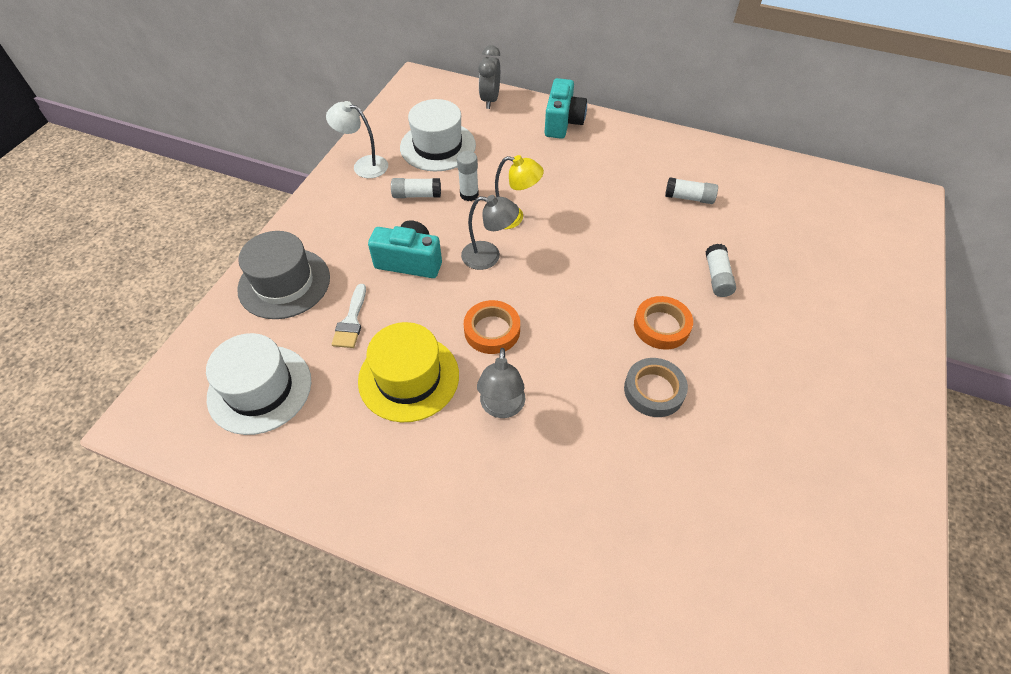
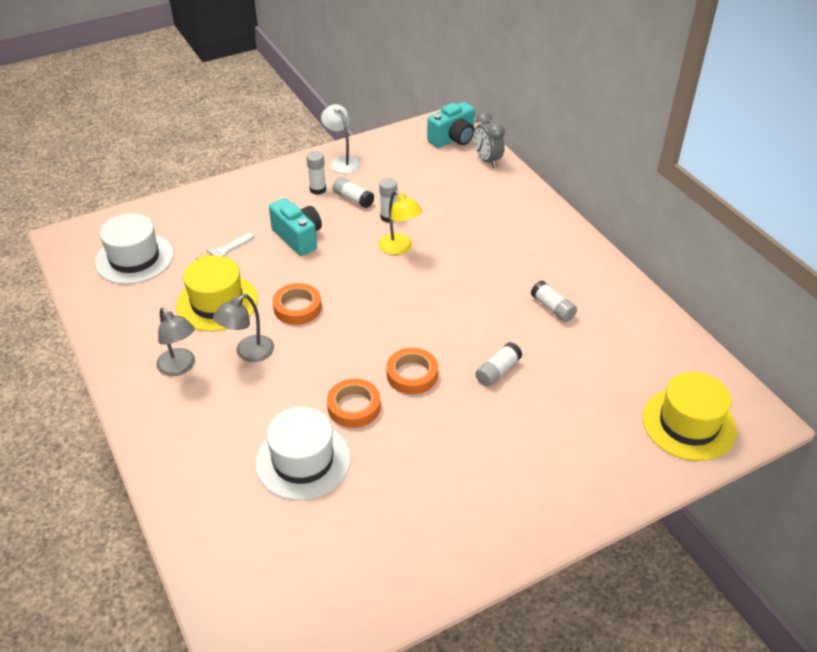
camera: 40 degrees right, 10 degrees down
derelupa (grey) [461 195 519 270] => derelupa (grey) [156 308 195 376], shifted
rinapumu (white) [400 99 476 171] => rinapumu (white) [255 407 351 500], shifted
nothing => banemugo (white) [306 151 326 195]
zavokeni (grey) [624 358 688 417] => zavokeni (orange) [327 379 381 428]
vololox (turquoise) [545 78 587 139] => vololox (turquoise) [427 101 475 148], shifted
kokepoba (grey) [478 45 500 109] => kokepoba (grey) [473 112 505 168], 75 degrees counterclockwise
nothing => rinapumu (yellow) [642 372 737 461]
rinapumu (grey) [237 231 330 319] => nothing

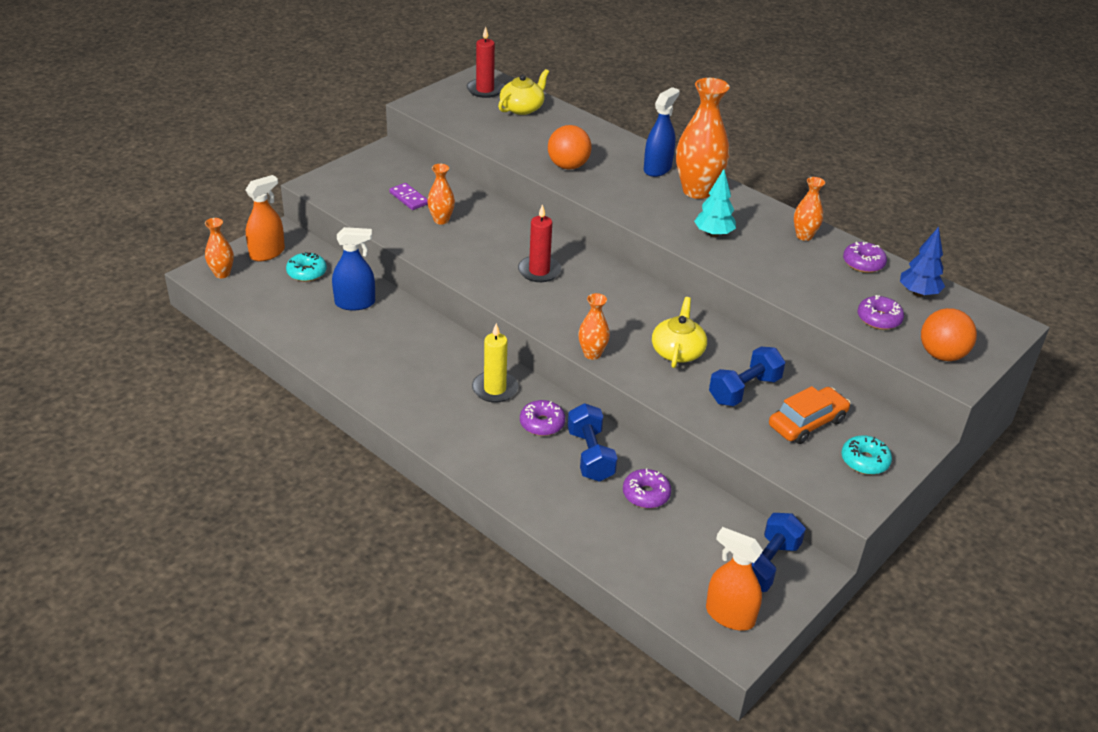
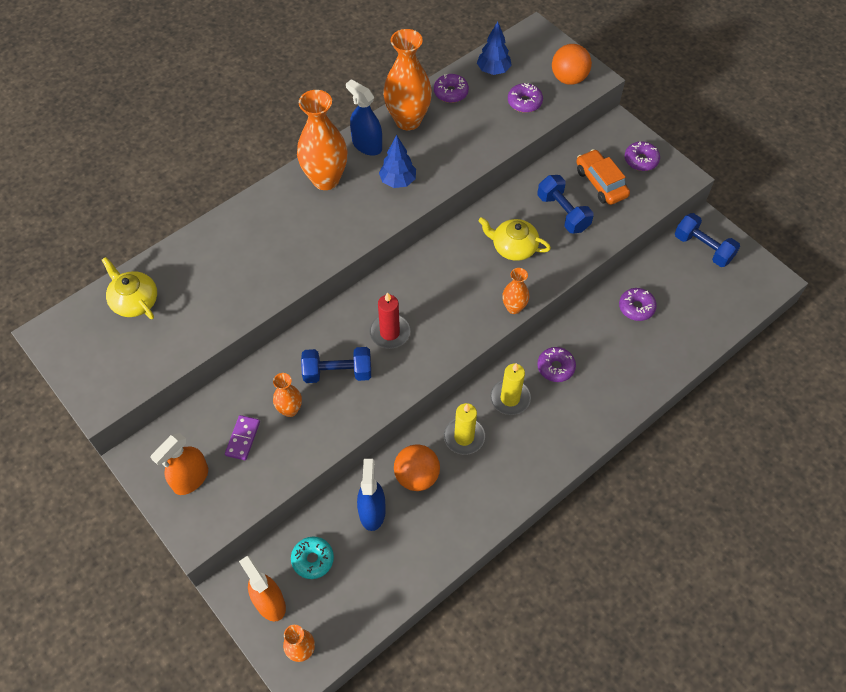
camera: 80 degrees left, 20 degrees up
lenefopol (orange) [706 527 763 630] => lenefopol (orange) [151 433 208 495], shifted
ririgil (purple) [389 183 428 210] => ririgil (purple) [225 415 260 460], 45 degrees counterclockwise
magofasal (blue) [568 403 617 482] => magofasal (blue) [301 347 371 383], shifted
lenefopol (blue) [644 87 680 177] => lenefopol (blue) [346 79 382 156], shifted
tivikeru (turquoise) [694 169 736 237] => tivikeru (blue) [379 135 416 188]
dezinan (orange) [794 177 825 241] => dezinan (orange) [383 29 432 130], x1.91
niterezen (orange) [548 125 592 170] => niterezen (orange) [394 444 440 491], shifted
nothing => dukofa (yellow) [444 403 485 455]
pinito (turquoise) [841 435 892 475] => pinito (purple) [625 141 660 171]
dukofa (red) [467 27 504 98] => nothing

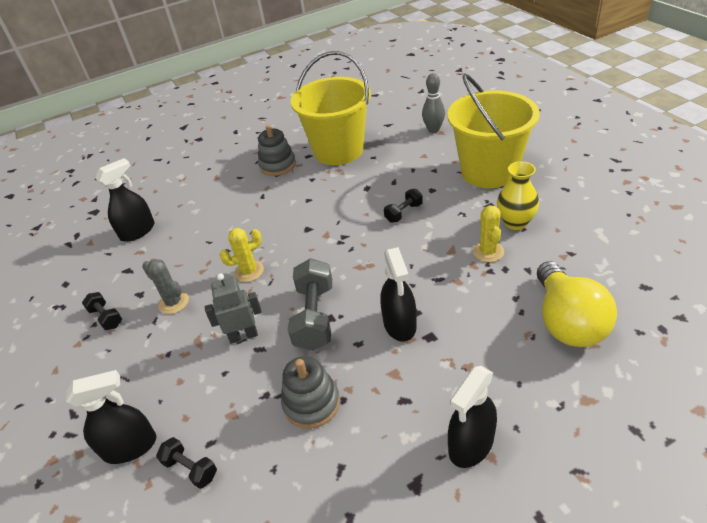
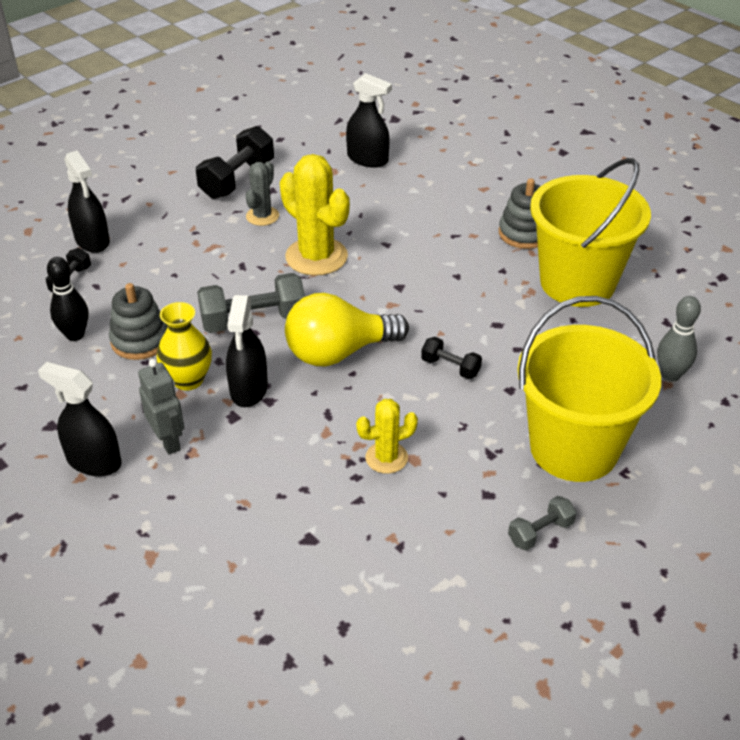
camera: 70 degrees right, 0 degrees up
nothing => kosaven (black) [47 257 88 341]
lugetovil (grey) [205 273 262 344] => lugetovil (grey) [138 359 184 454], shifted
dezinan (yellow) [497 161 539 230] => dezinan (yellow) [157 302 212 391], shifted
magofasal (black) [82 292 122 330] => magofasal (black) [196 126 274 199], x1.86
lenefopol (black) [380 247 416 342] => lenefopol (black) [226 295 268 407], 60 degrees counterclockwise
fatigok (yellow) [220 228 264 282] => fatigok (yellow) [280 154 350 276], x1.79
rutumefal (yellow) [537 261 617 347] => rutumefal (yellow) [285 293 409 366], shifted
nothing => magofasal (grey) [508 496 576 551]

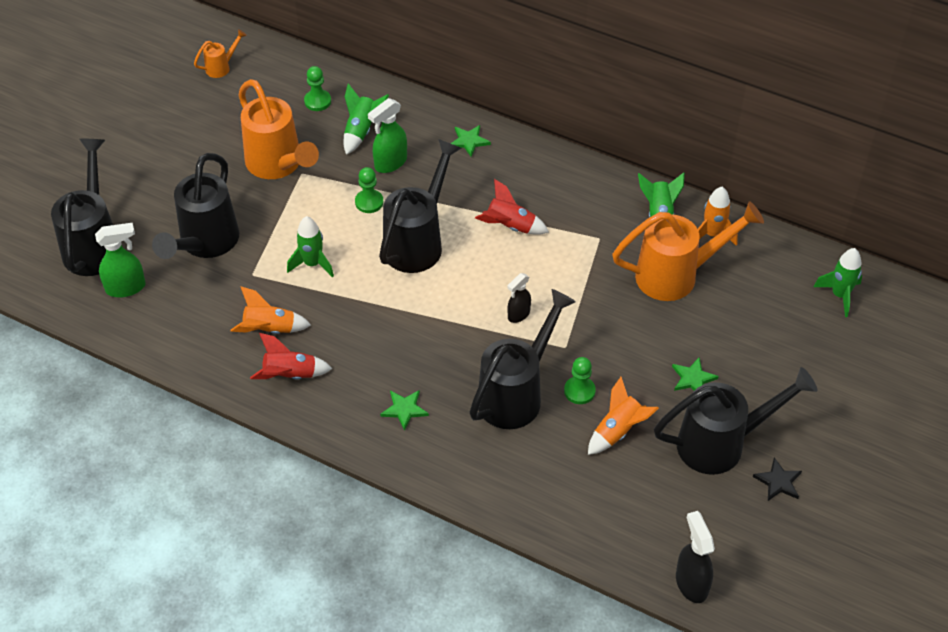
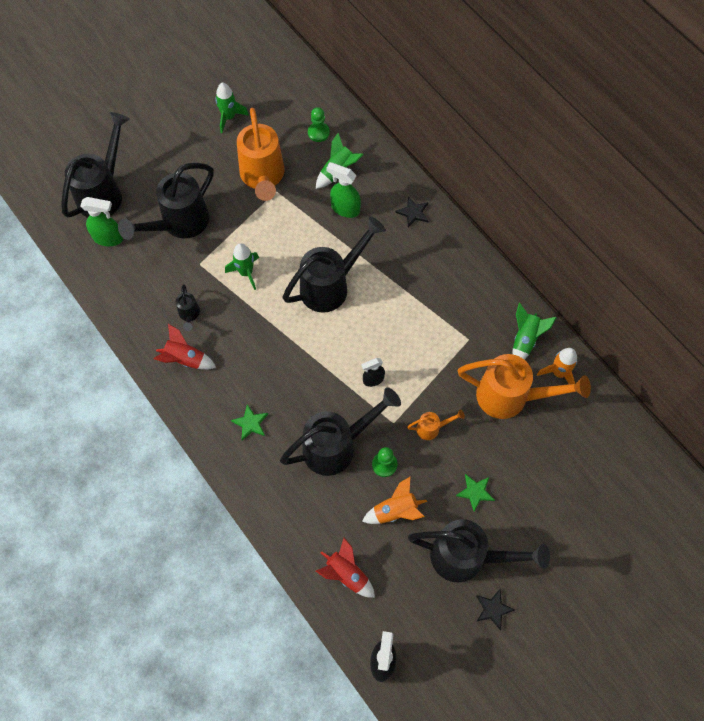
camera: 25 degrees right, 15 degrees up
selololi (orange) [231 287 311 334] => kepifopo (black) [176 284 200 331]
selololi (green) [814 248 862 317] => selololi (green) [215 83 249 133], shifted
selololi (red) [475 179 549 235] => selololi (red) [316 538 375 598], shifted
lenefopol (green) [368 98 407 173] => lenefopol (green) [326 162 361 218], 45 degrees clockwise
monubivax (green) [451 125 491 157] => monubivax (black) [395 196 428 227]
kepifopo (orange) [194 29 247 78] => kepifopo (orange) [407 410 465 440], shifted
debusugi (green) [355 167 383 213] => nothing

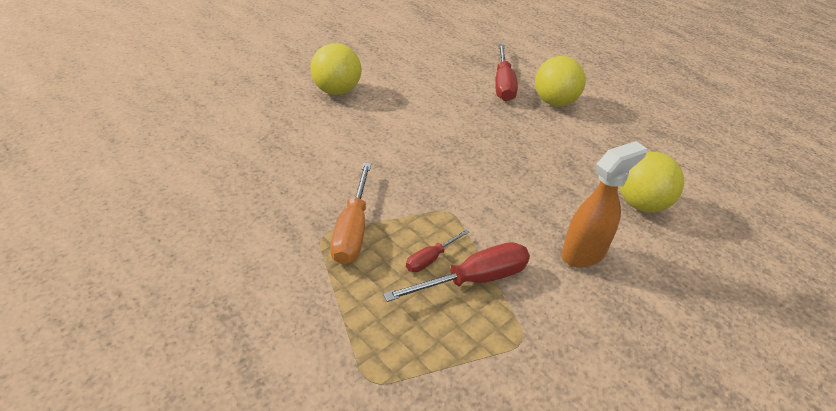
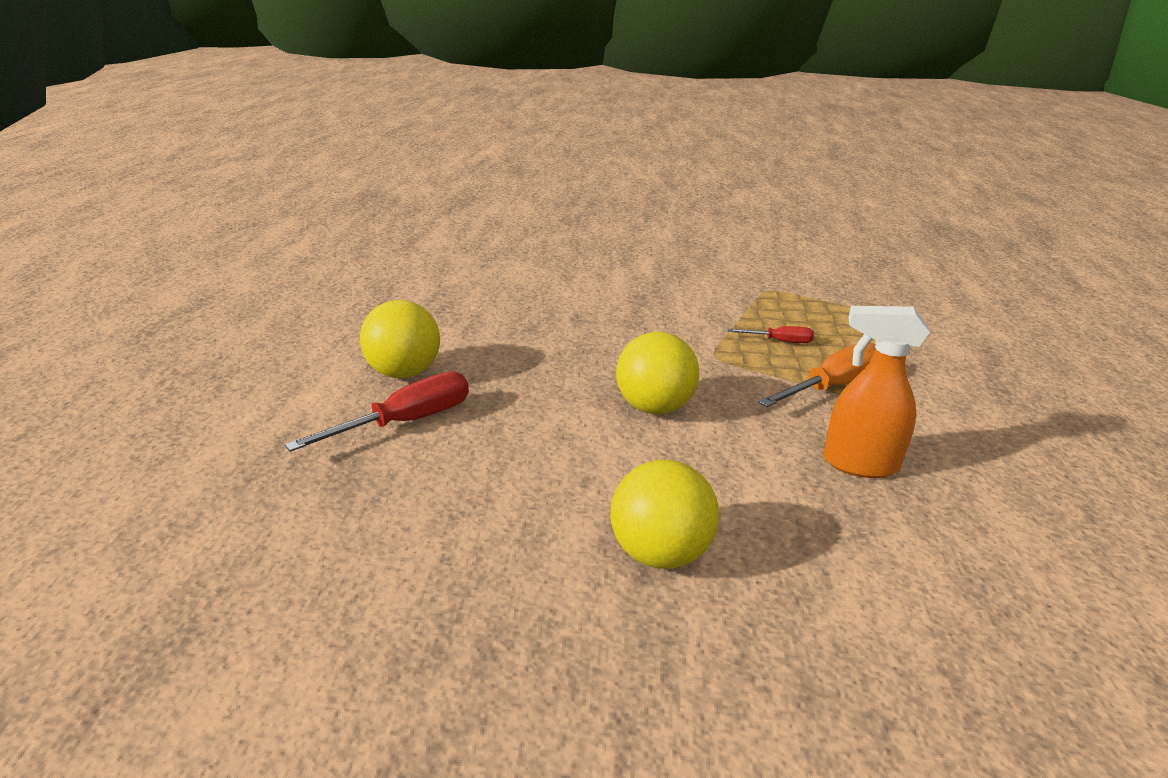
camera: 130 degrees left, 10 degrees down
niterezen (yellow) [619 151 684 213] => niterezen (yellow) [616 332 699 414], shifted
lenefopol (orange) [561 141 647 268] => lenefopol (orange) [823 306 930 478], shifted
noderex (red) [383 242 530 302] => nothing

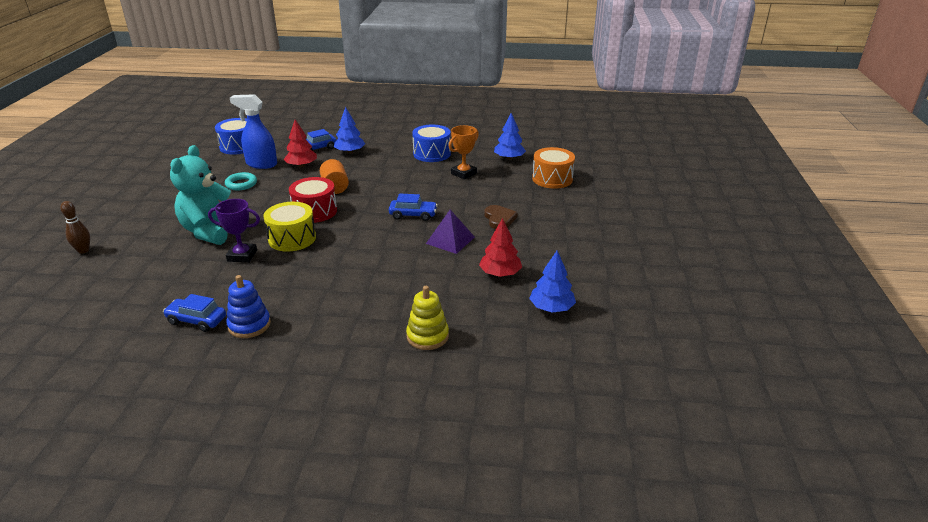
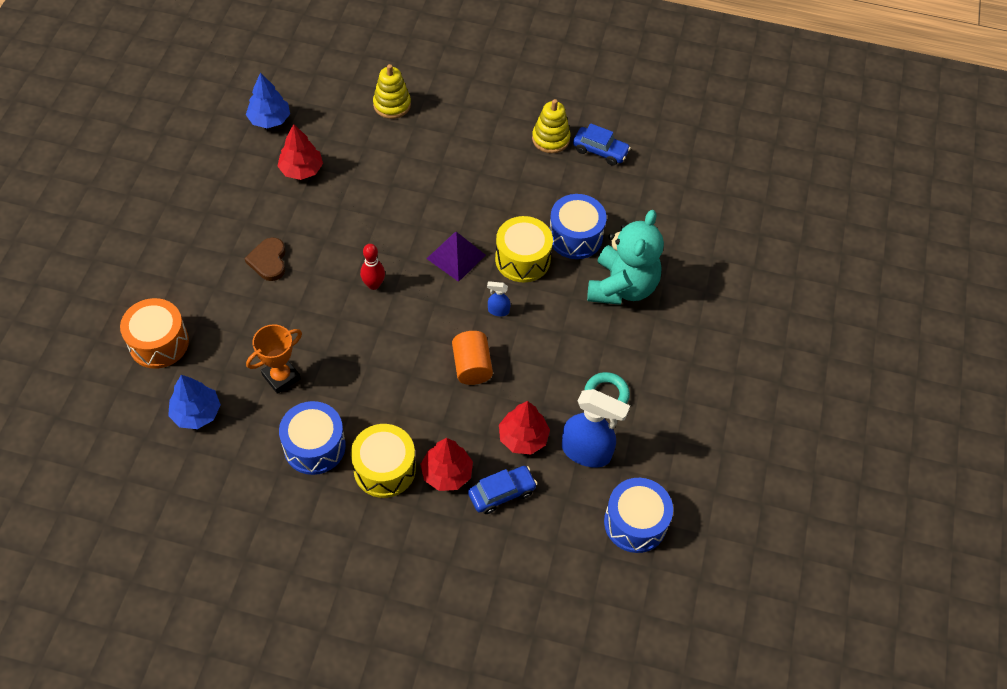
camera: 175 degrees left, 25 degrees up
nothing => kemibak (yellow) [351 424 416 498]
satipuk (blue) [389 193 438 221] => kosaven (red) [360 244 385 290]
tivikeru (blue) [334 107 365 154] => tivikeru (red) [420 438 473 491]
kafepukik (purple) [426 210 475 254] => kafepukik (purple) [426 232 486 282], shifted
kemibak (red) [289 177 337 223] => lenefopol (blue) [487 281 511 316]
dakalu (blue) [226 275 271 338] => dakalu (yellow) [532 99 571 153]
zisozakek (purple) [208 199 260 263] => kemibak (blue) [549 194 607 259]
kosaven (brown) [60 201 90 254] => nothing

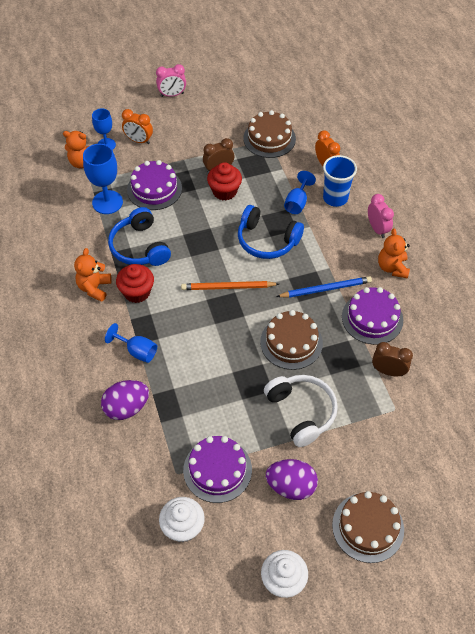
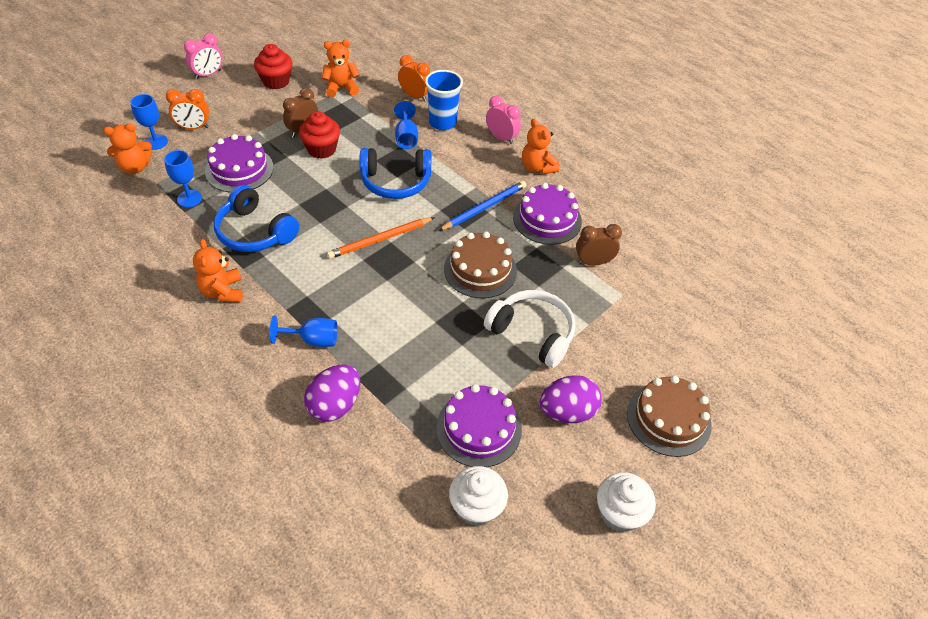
camera: 30 degrees left, 5 degrees down
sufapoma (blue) [83 144 123 214] => sufapoma (blue) [164 150 202 208], x0.63
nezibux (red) [116 264 154 303] => nezibux (red) [254 44 292 89], shifted
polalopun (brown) [243 110 296 158] => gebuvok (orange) [322 40 360 97]

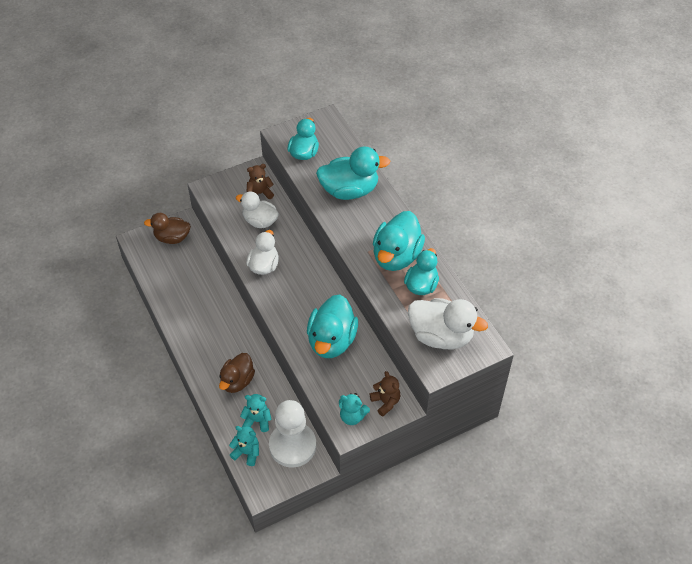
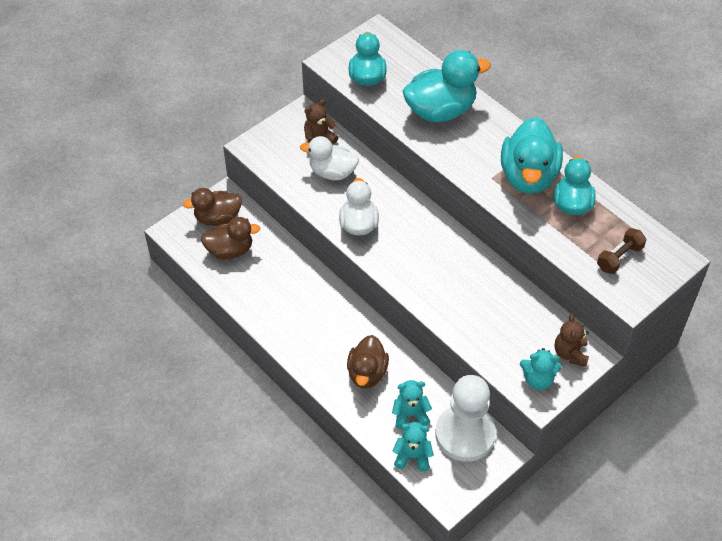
camera: 15 degrees left, 0 degrees up
nothing => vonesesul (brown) [201 217 260 260]
gebuvok (brown) [370 371 401 416] => gebuvok (brown) [555 314 589 367], 135 degrees counterclockwise
vonesesul (white) [408 298 488 350] => magofasal (brown) [597 228 646 274]
vonesesul (turquoise) [307 295 358 358] => nothing

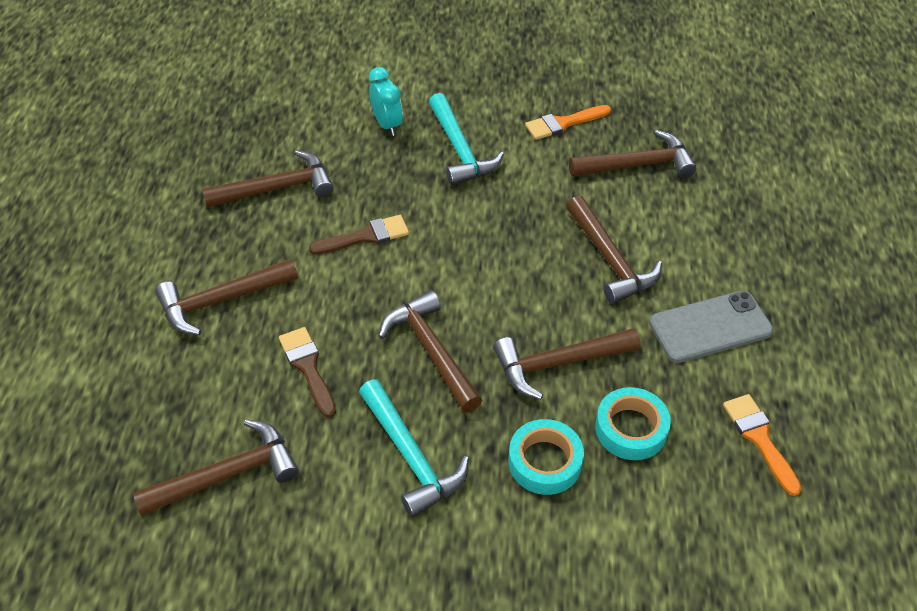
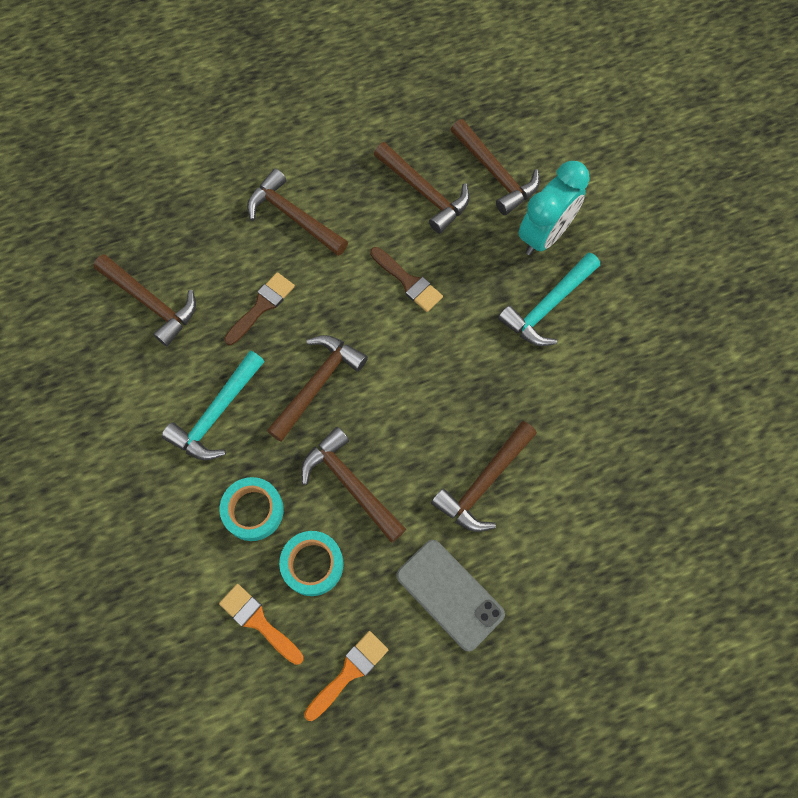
camera: 65 degrees right, 20 degrees up
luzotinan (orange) [525 105 611 140] => luzotinan (orange) [219 584 304 665], shifted
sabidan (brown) [569 130 697 178] => sabidan (brown) [451 119 540 215], shifted
kokepoba (turquoise) [369 67 403 136] => kokepoba (turquoise) [518 161 590 255], x1.60

